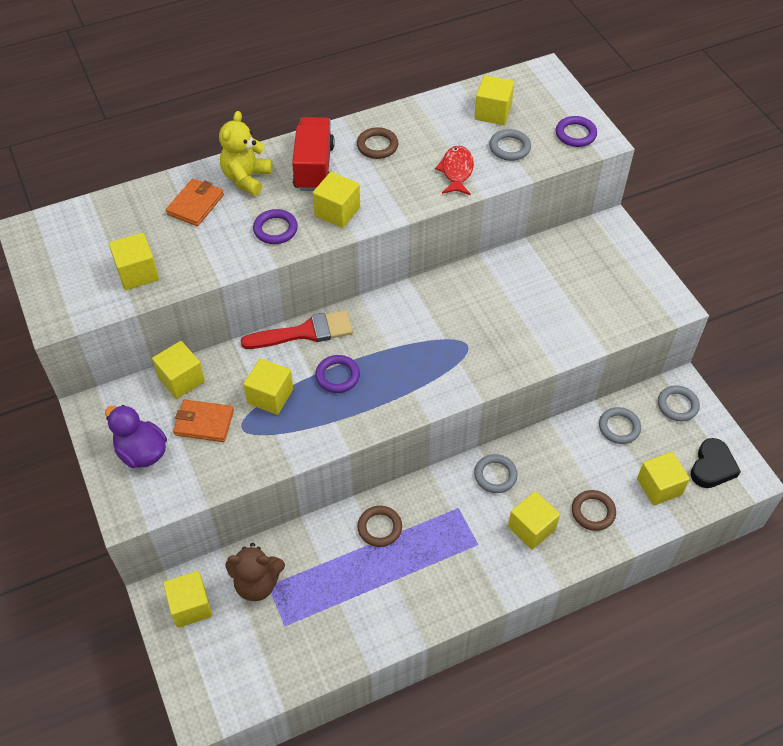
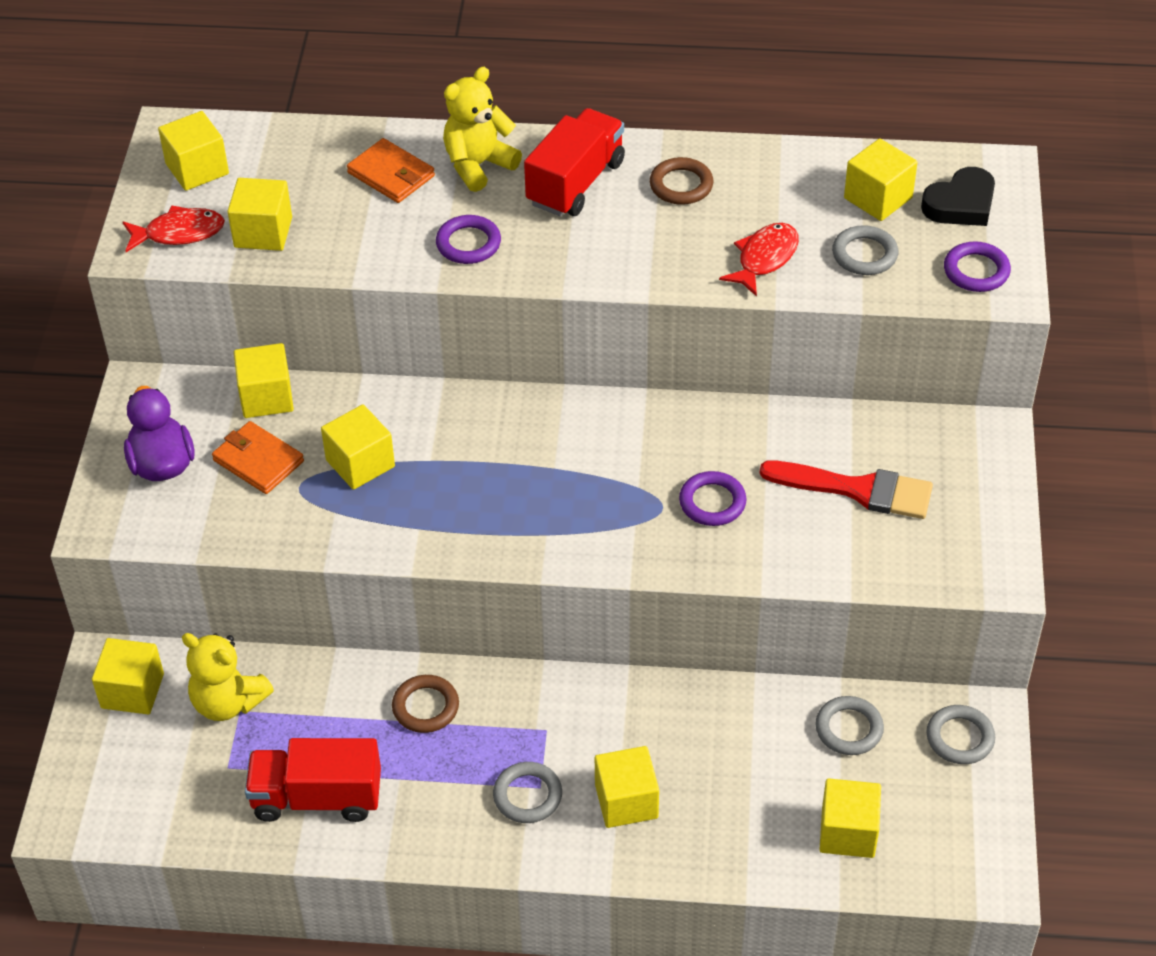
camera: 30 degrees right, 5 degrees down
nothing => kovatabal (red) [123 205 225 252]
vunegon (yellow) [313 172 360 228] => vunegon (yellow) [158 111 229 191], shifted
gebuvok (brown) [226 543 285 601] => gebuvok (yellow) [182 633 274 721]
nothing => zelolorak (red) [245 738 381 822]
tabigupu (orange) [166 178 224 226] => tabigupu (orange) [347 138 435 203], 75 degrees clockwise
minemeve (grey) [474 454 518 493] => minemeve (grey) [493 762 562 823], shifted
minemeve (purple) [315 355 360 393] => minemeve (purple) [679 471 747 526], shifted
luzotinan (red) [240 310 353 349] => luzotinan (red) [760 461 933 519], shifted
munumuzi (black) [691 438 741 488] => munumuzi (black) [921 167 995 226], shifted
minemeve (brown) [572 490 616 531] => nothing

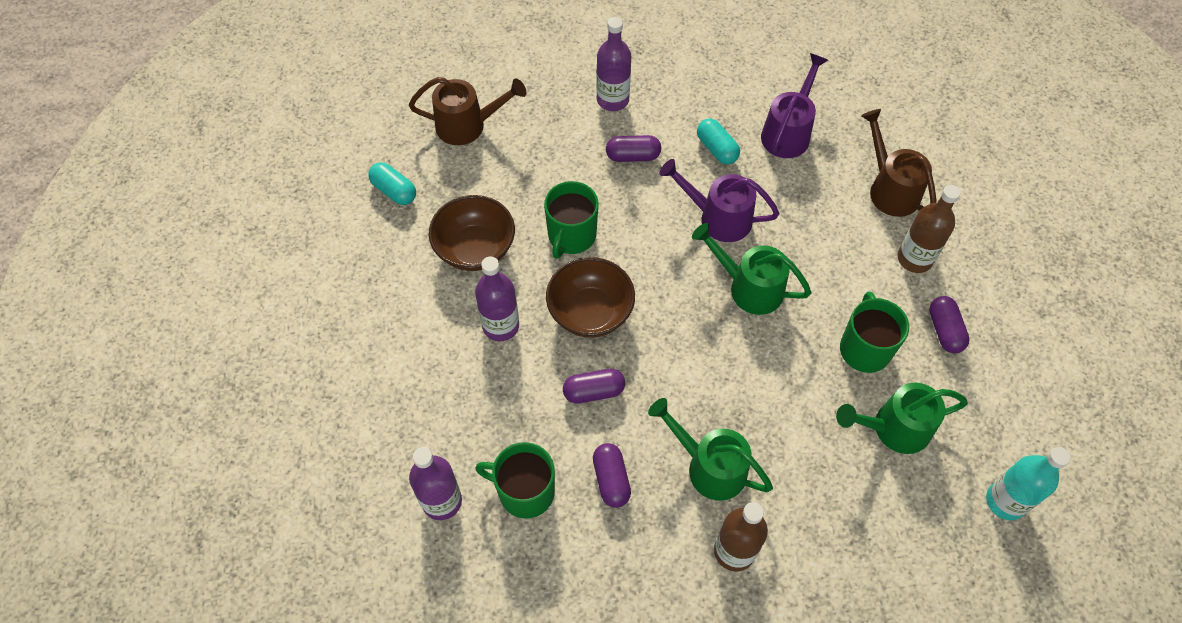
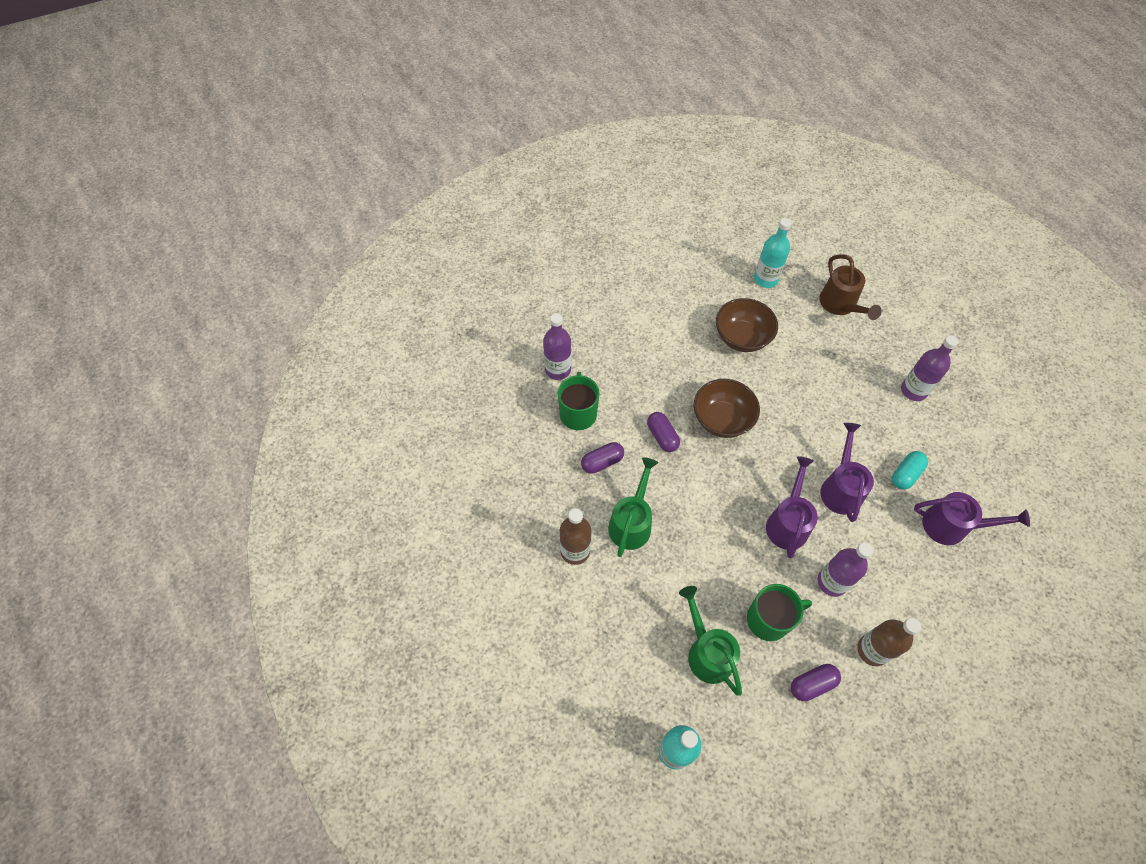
camera: 75 degrees right, 0 degrees up
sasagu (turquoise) [368 163 416 205] => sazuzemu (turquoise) [754 218 791 288]
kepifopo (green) [692 223 812 315] => kepifopo (purple) [766 456 818 558]
sazuzemu (purple) [475 256 519 341] => sazuzemu (purple) [818 543 873 597], shifted
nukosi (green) [544 181 599 259] => nothing
sasagu (purple) [606 135 661 162] => nothing
kepifopo (brown) [861 109 936 217] => nothing

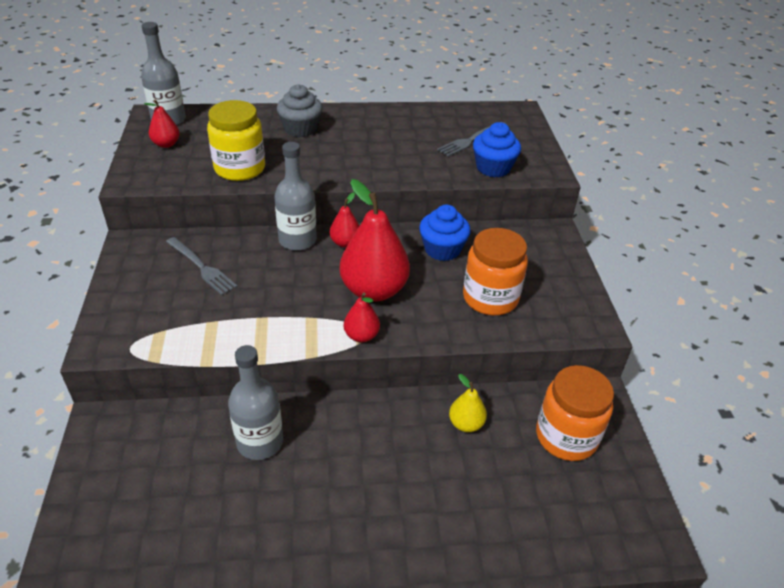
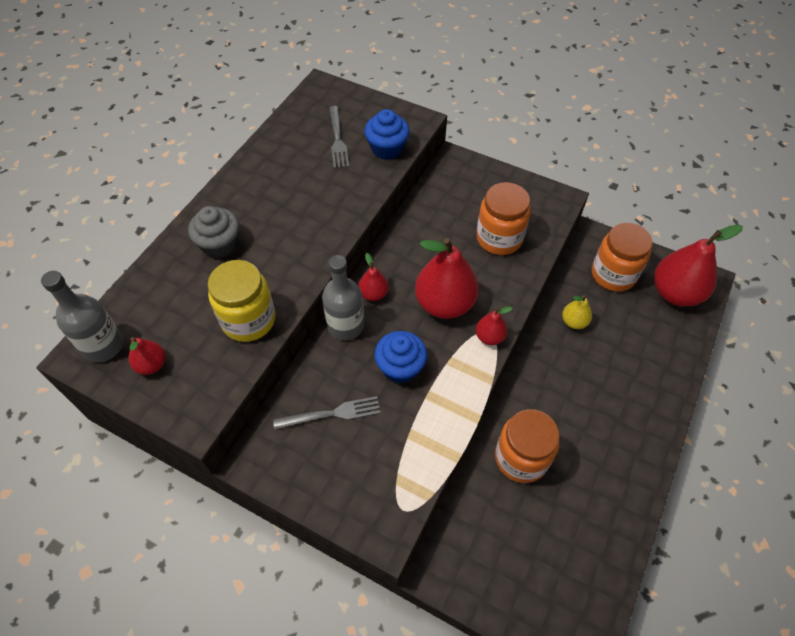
camera: 55 degrees left, 15 degrees up
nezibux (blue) [419 205 471 261] => nezibux (blue) [374 331 427 383], shifted
sazuzemu (grey) [228 345 283 460] => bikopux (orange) [495 409 559 483]
nothing => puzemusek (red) [654 224 743 307]

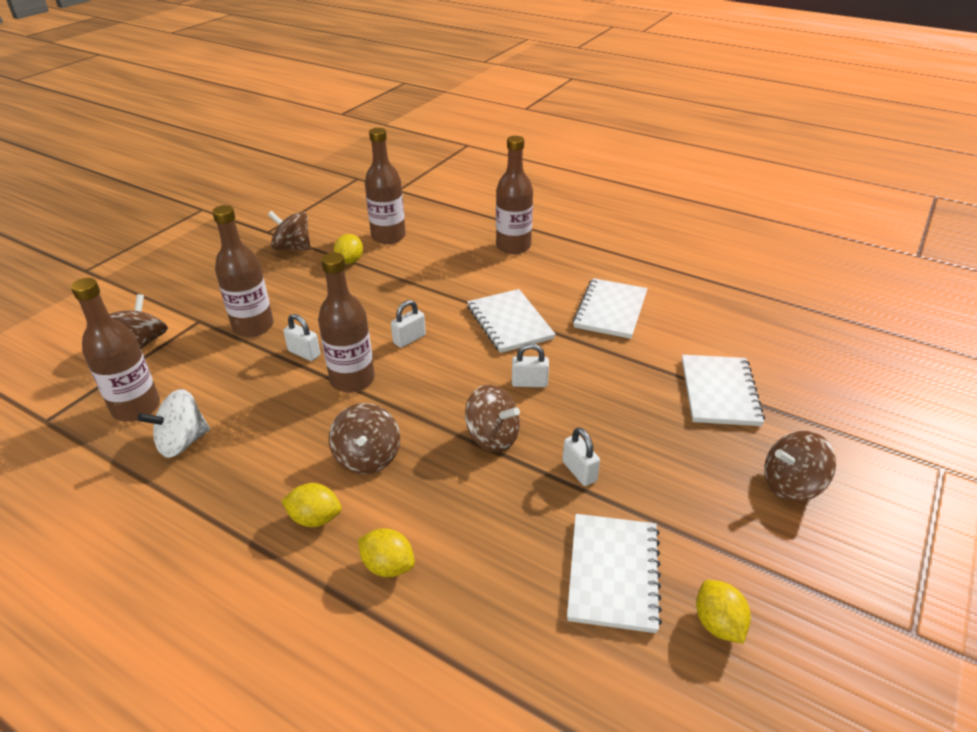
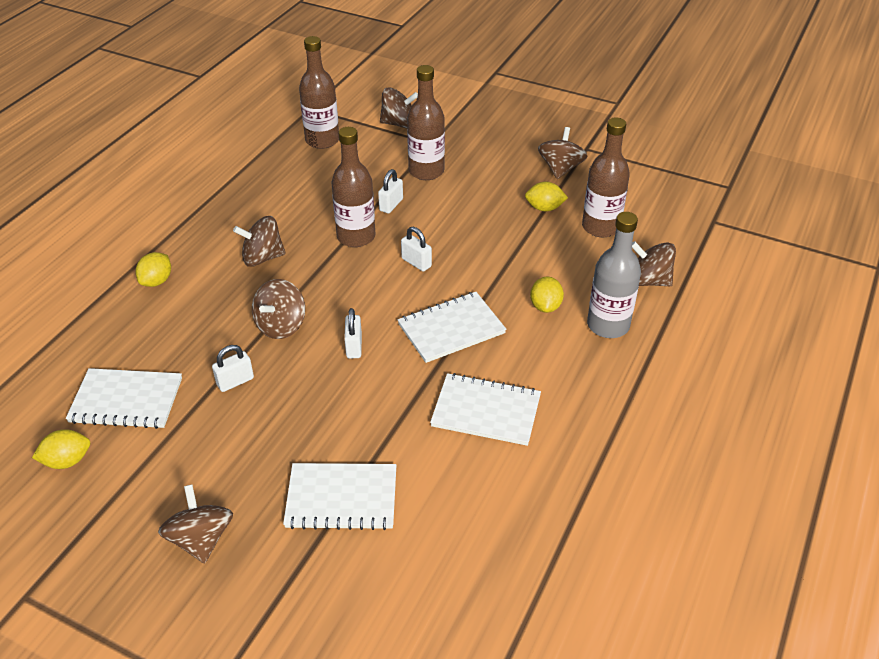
camera: 85 degrees right, 5 degrees up
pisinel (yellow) [281 483 342 527] => pisinel (yellow) [530 277 564 313], shifted
sazuzemu (brown) [496 136 533 254] => sazuzemu (grey) [587 212 641 338]
nothing => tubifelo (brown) [632 241 676 286]
tubifelo (white) [138 389 210 458] => nothing

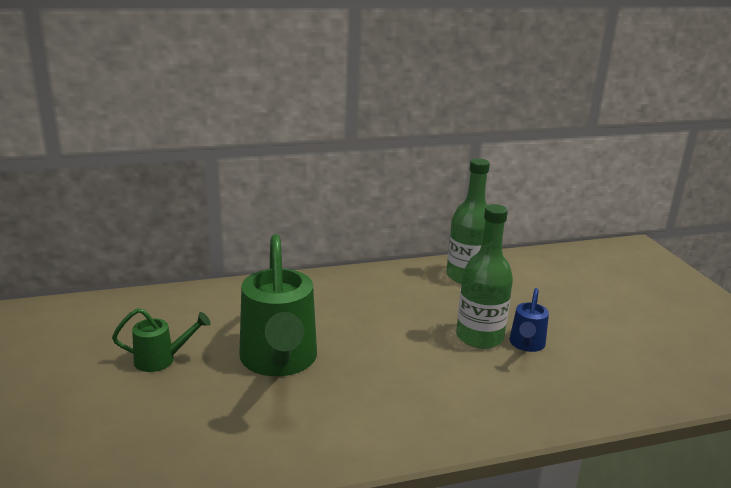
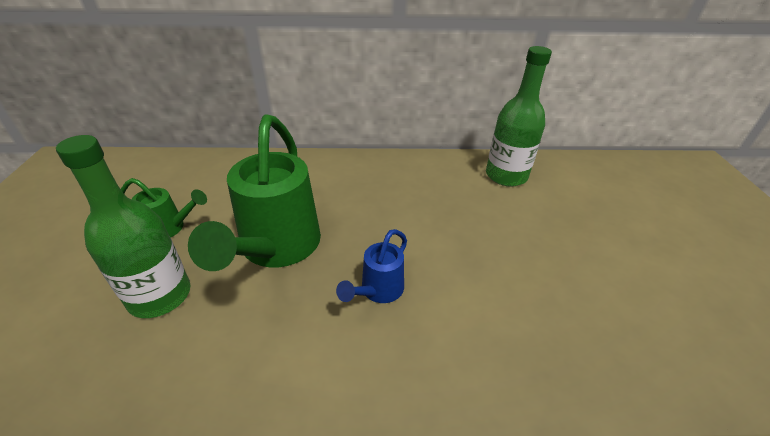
camera: 15 degrees right, 15 degrees up
sazuzemu (green) [456 204 513 349] => sazuzemu (green) [56 135 190 318], shifted
kepifopo (blue) [509 288 549 352] => kepifopo (blue) [336 229 407 303], shifted

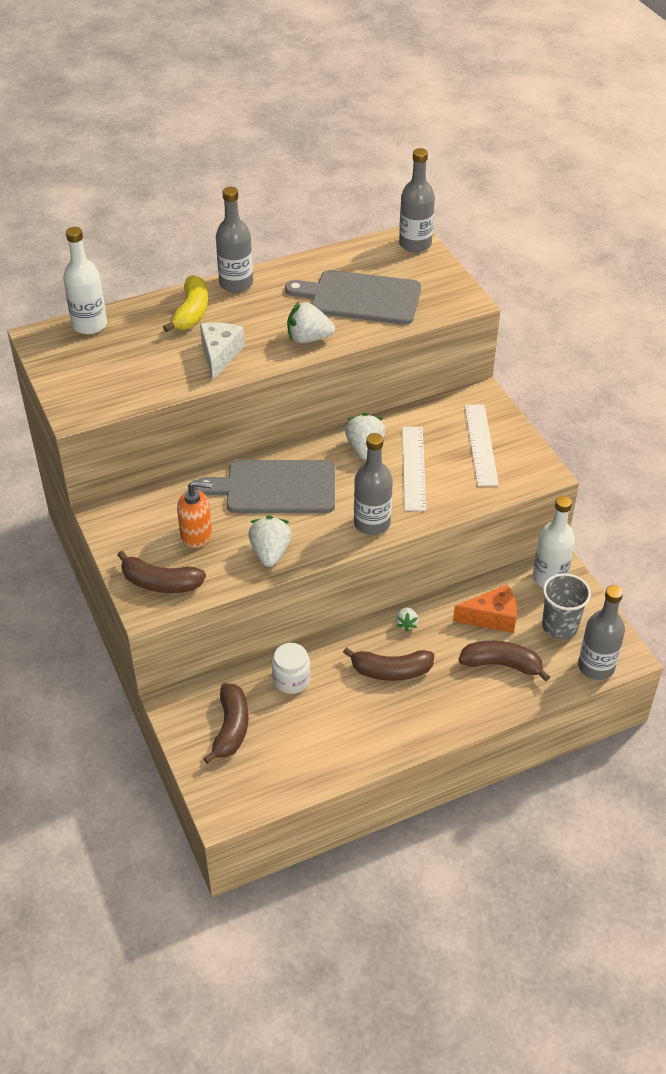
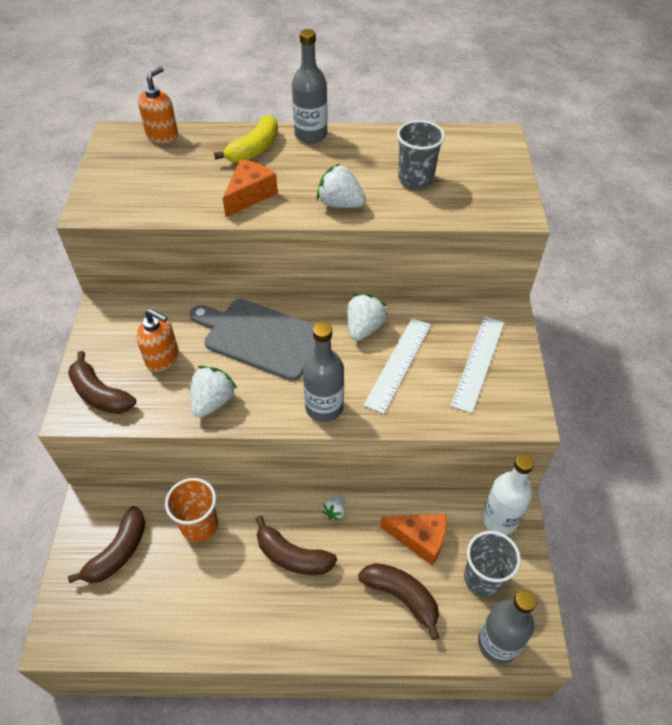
camera: 25 degrees right, 5 degrees up
sazuzemu (white) [63 227 107 334] => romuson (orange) [138 67 178 144]
bikopux (white) [272 643 311 694] => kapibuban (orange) [165 478 218 542]
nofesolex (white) [200 323 245 381] => nofesolex (orange) [223 159 278 217]
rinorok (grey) [285 270 421 325] => kapibuban (grey) [397 120 445 189]
sazuzemu (grey) [399 148 435 253] => nothing

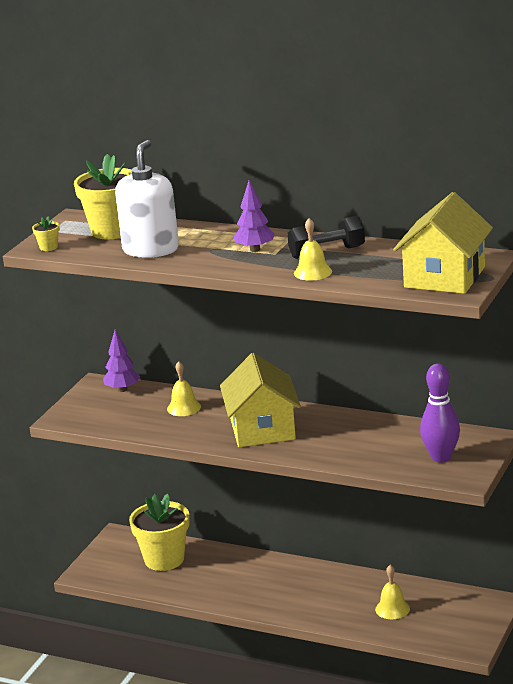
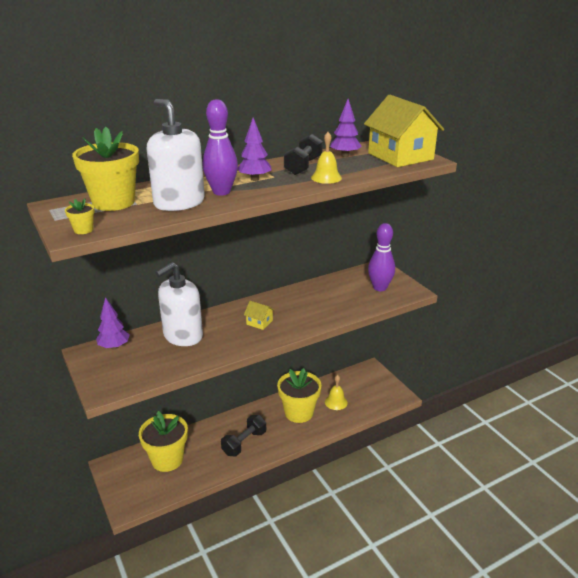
camera: 55 degrees left, 5 degrees up
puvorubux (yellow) [167 361 201 416] => romuson (white) [156 262 203 346]
nothing => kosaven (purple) [202 99 238 195]
nothing => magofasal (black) [221 415 266 456]
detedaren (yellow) [220 353 301 447] => detedaren (yellow) [244 301 275 330], x0.42
nothing => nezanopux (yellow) [277 368 321 423]
nothing => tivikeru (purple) [330 99 362 157]

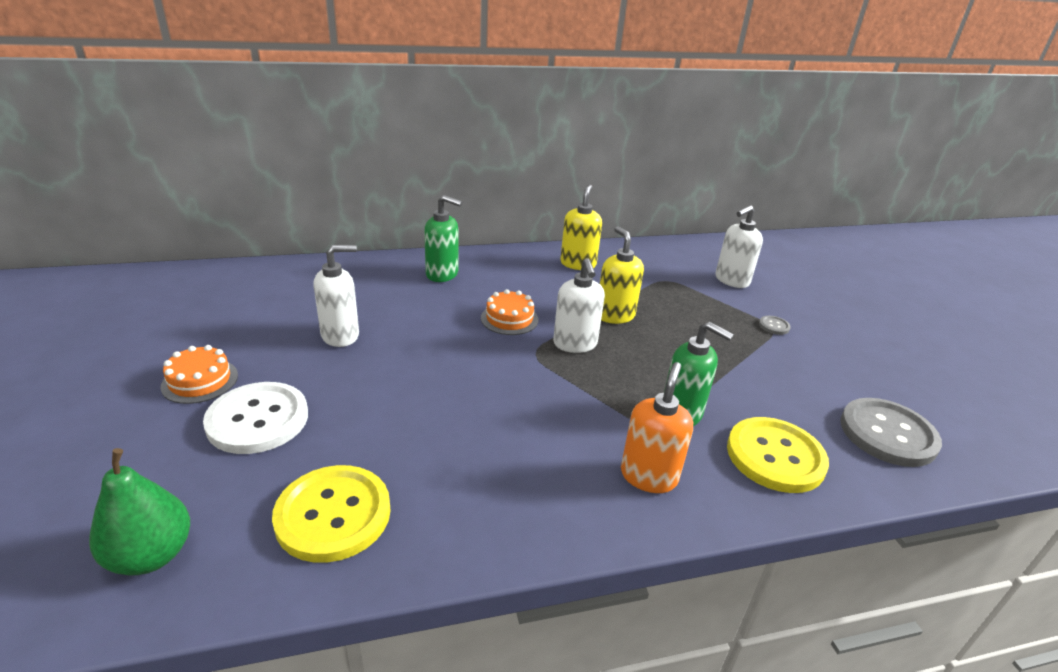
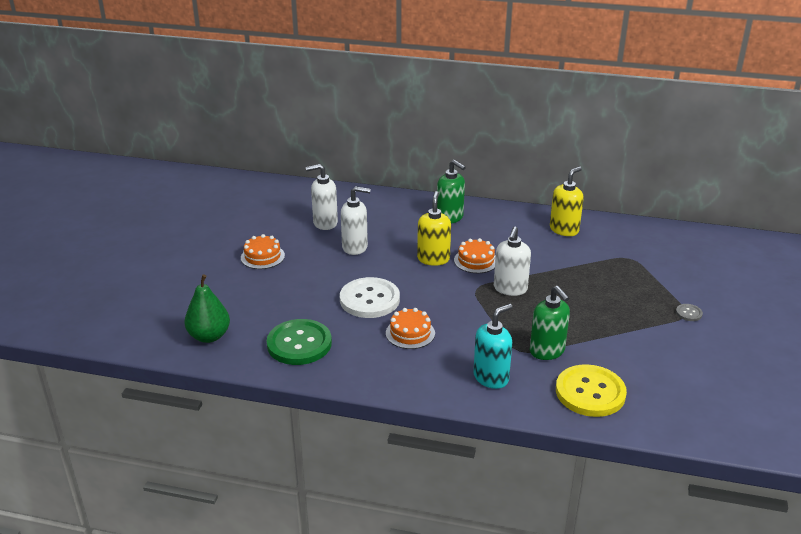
camera: 30 degrees right, 0 degrees up
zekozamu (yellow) [272 465 391 563] => zekozamu (green) [267 319 332 365]
romuson (white) [716 205 763 288] => romuson (white) [306 164 338 230], shifted
zekozamu (white) [203 382 308 454] => zekozamu (white) [340 277 400 318], shifted
nothing => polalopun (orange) [386 308 435 349]
romuson (yellow) [600 226 644 324] => romuson (yellow) [417 191 451 266], shifted
romuson (orange) [621 362 693 493] => romuson (turquoise) [473 304 512 389]
zekozamu (grey) [840 398 942 467] => nothing

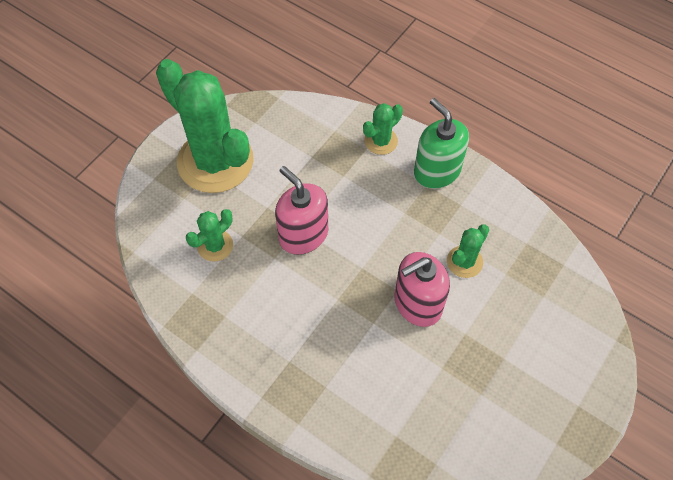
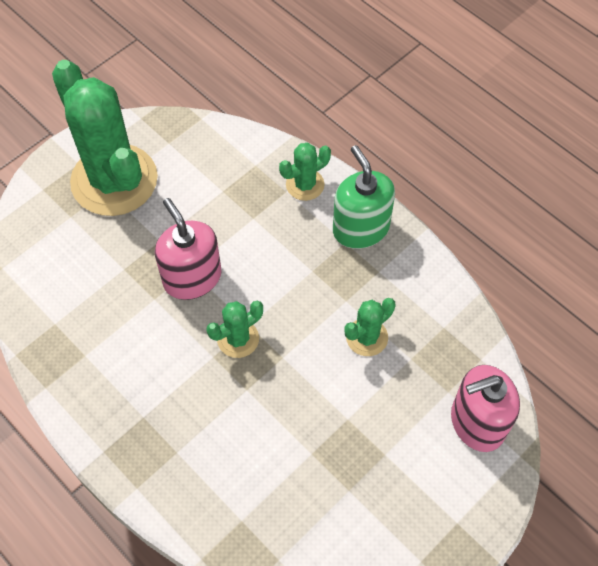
camera: 10 degrees right, 0 degrees up
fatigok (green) [186 209 233 262] => fatigok (green) [207 301 263 358], shifted
romuson (pink) [394 252 450 327] => romuson (pink) [451 365 520 452], shifted

